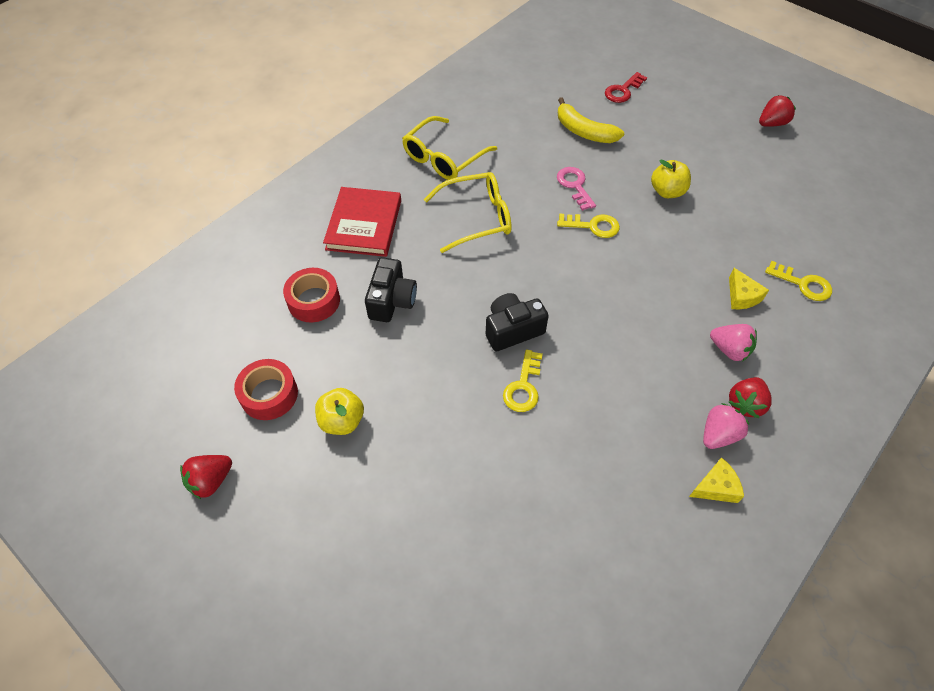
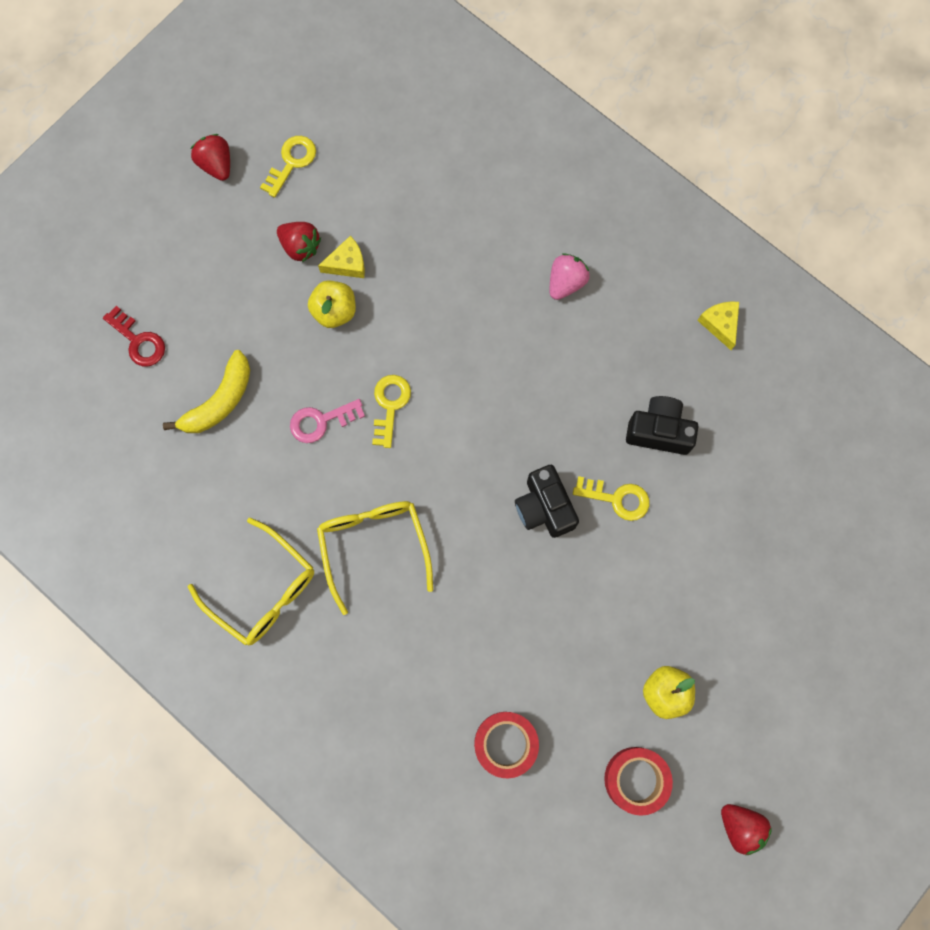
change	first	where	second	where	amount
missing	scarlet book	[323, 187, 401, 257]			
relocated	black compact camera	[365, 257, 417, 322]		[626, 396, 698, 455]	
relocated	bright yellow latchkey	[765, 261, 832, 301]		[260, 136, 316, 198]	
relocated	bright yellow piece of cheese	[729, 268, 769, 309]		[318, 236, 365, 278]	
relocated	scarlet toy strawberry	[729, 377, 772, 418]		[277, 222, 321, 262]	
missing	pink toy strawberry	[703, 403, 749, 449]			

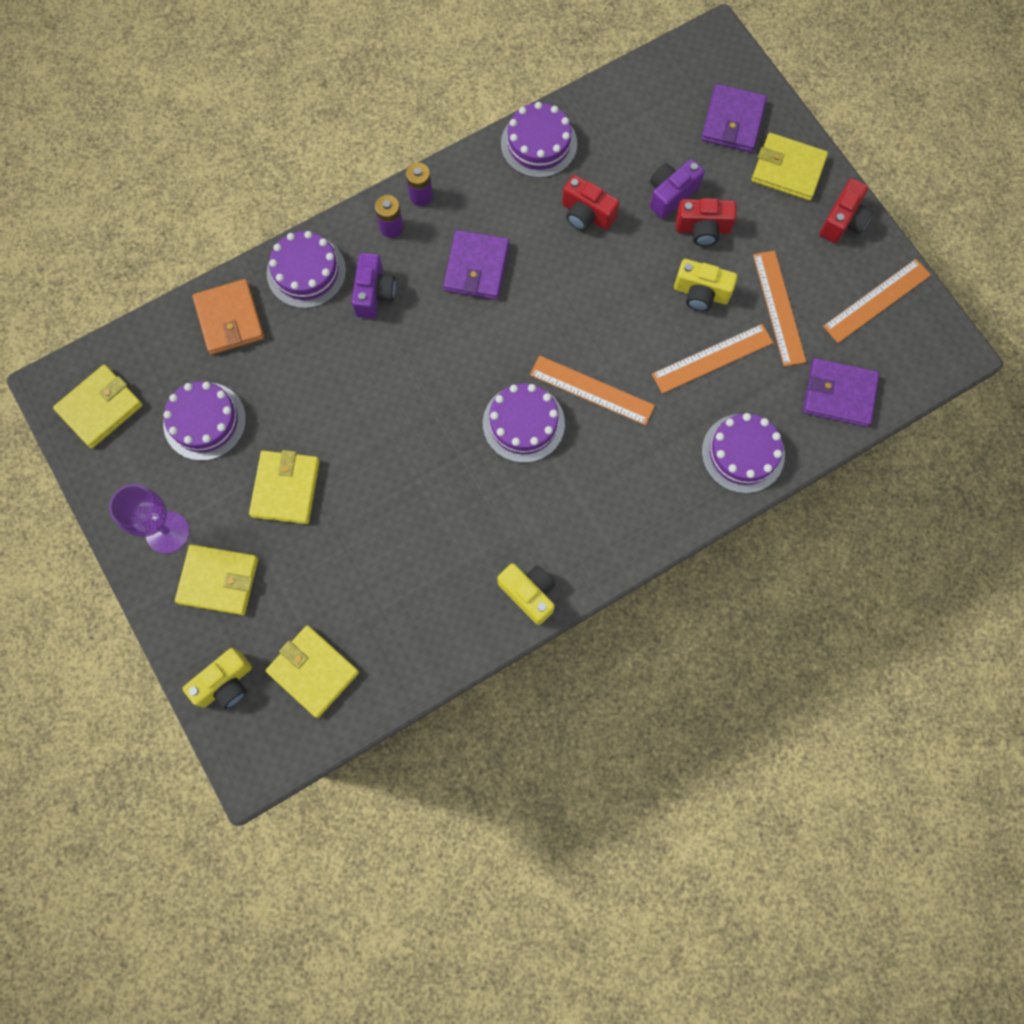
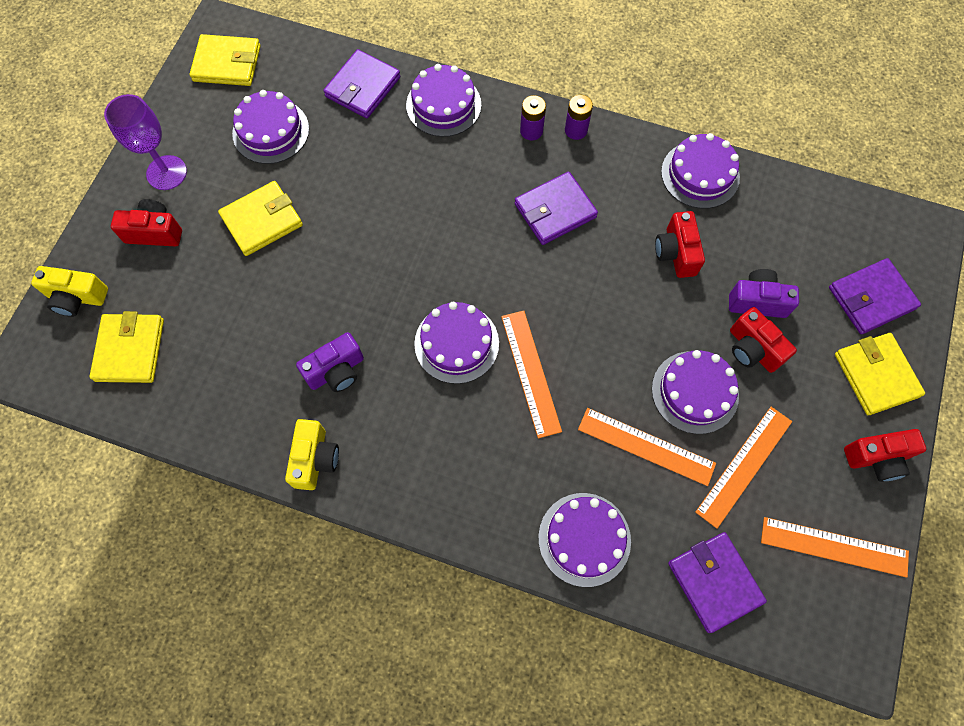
change	first	where	second	where	amount
relocated	violet compact camera	[351, 253, 396, 319]		[296, 332, 364, 392]	
exchanged	bright yellow compact camera	[674, 259, 737, 311]	violet cake	[652, 350, 739, 434]	
colour	bright orange wallet	[193, 279, 264, 355]	violet wallet	[323, 49, 400, 118]	
exchanged	bright yellow wallet	[175, 545, 258, 615]	scarlet compact camera	[111, 199, 182, 247]	

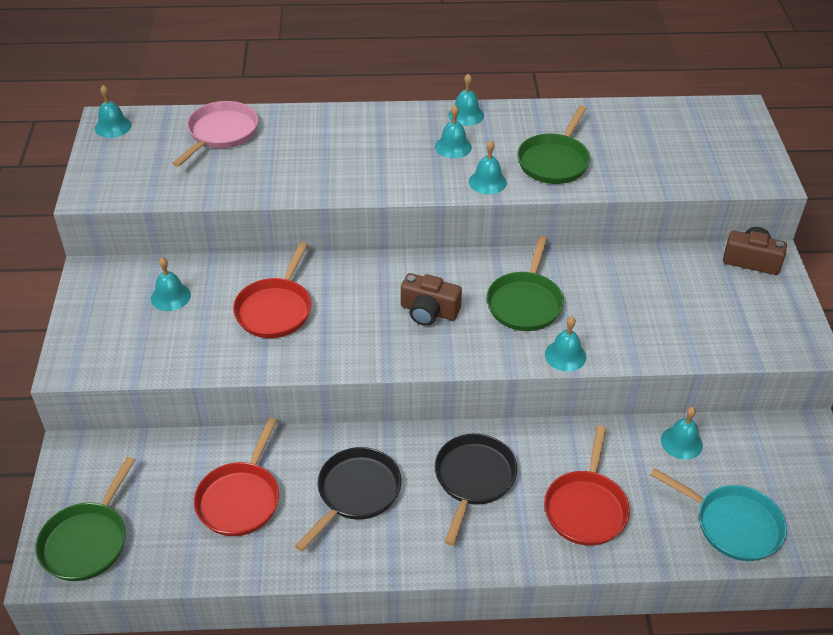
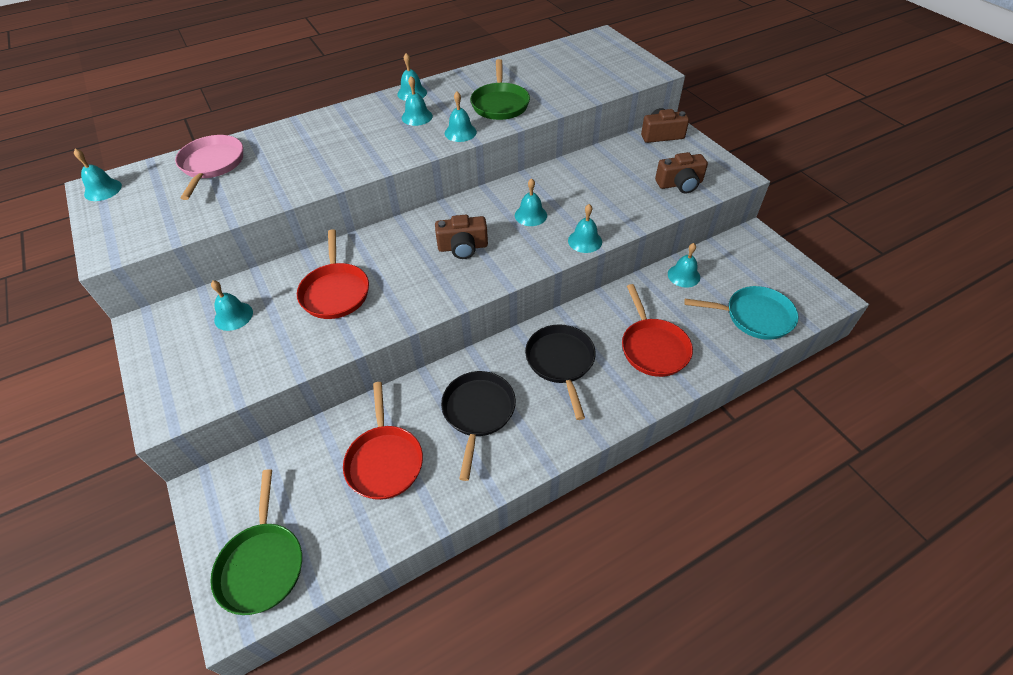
change	first	where	second	where	amount
exchanged	green frying pan	[486, 236, 564, 331]	teal hand bell	[515, 178, 547, 226]	
appeared			dark brown compact camera	[655, 152, 708, 194]	

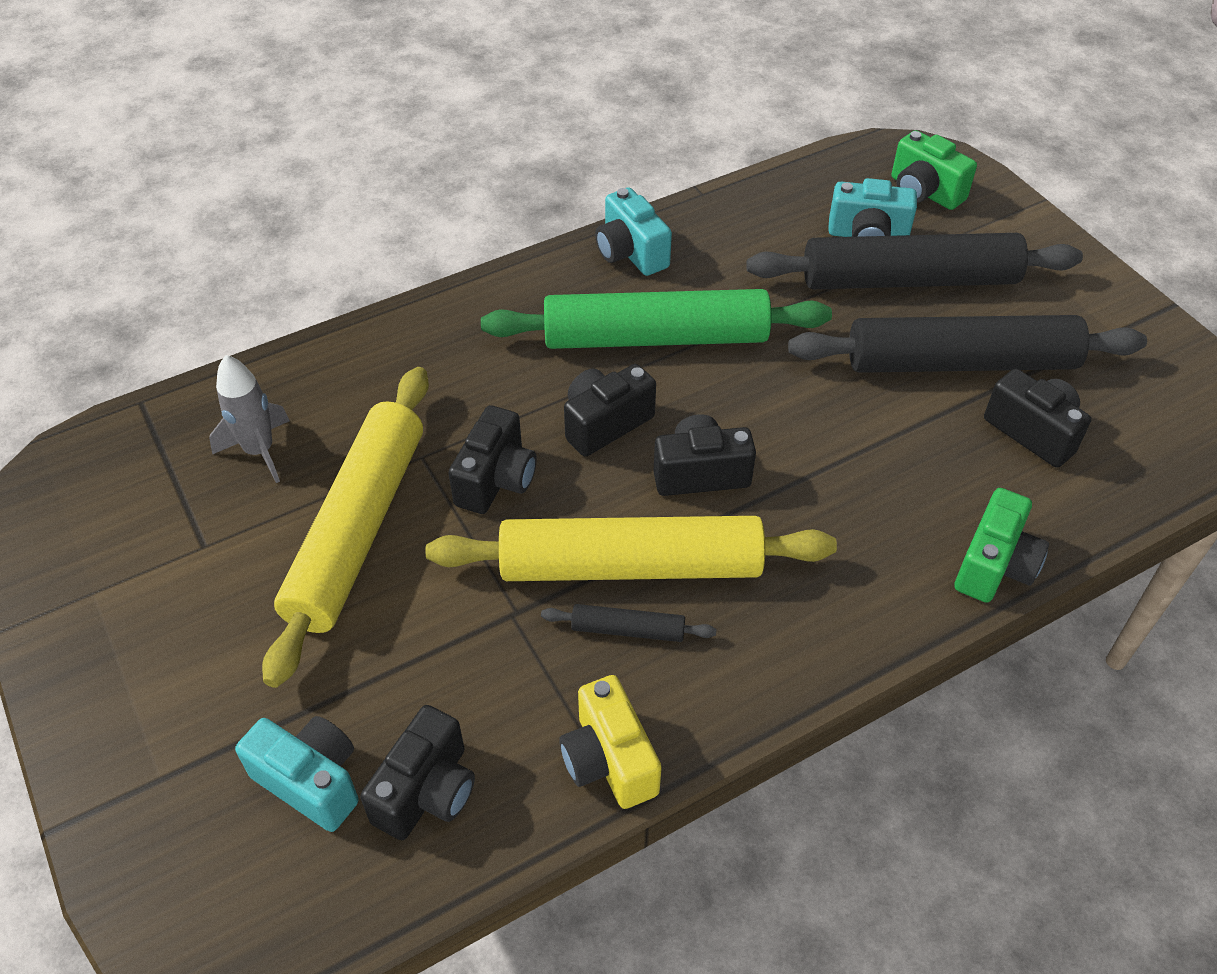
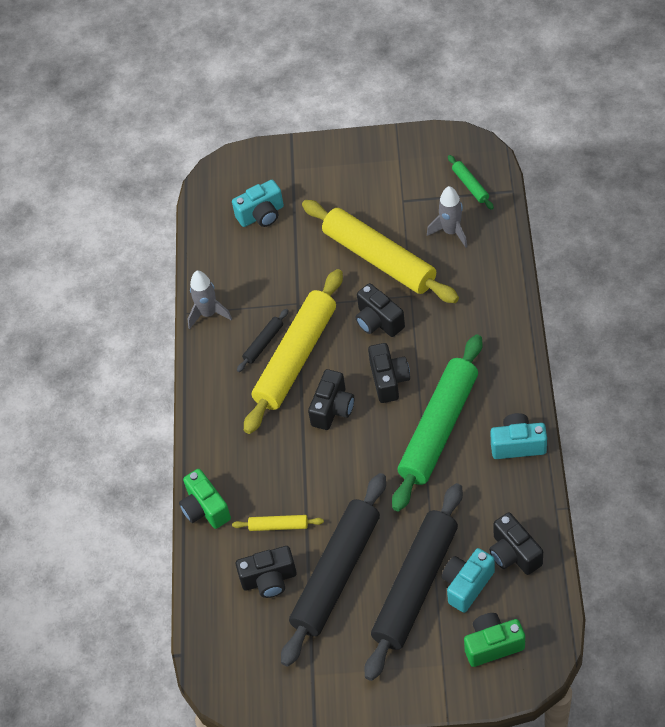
change	first	where	second	where	amount
exchanged	bright yellow compact camera	[559, 675, 662, 809]	gray spaceship	[188, 271, 232, 329]	
relocated	black compact camera	[360, 705, 475, 840]		[489, 512, 543, 575]	
appeared			green rolling pin	[448, 155, 494, 210]	
appeared			bright yellow rolling pin	[232, 515, 324, 531]	

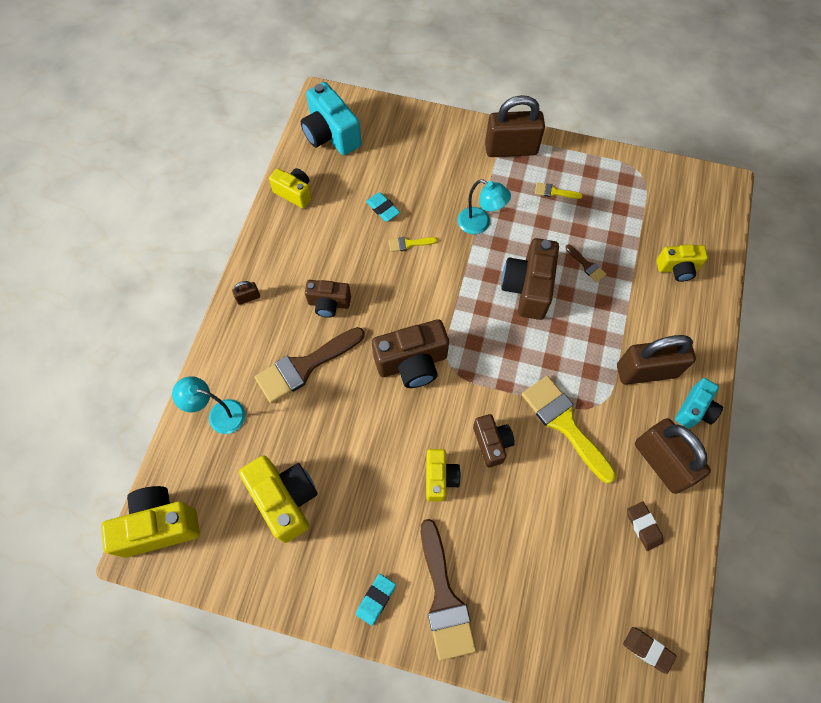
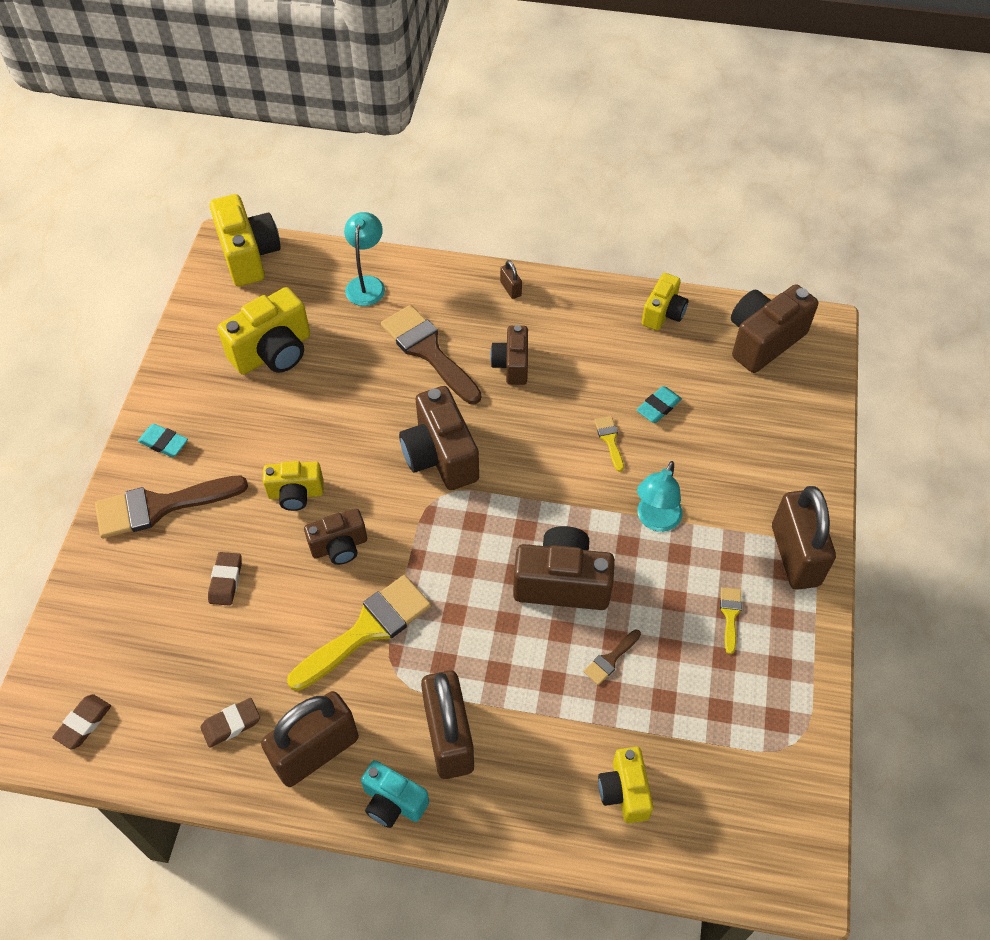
change	first	where	second	where	amount
colour	teal compact camera	[301, 82, 362, 155]	dark brown compact camera	[731, 284, 818, 373]	
appeared			dark brown pencil eraser	[208, 552, 242, 606]	

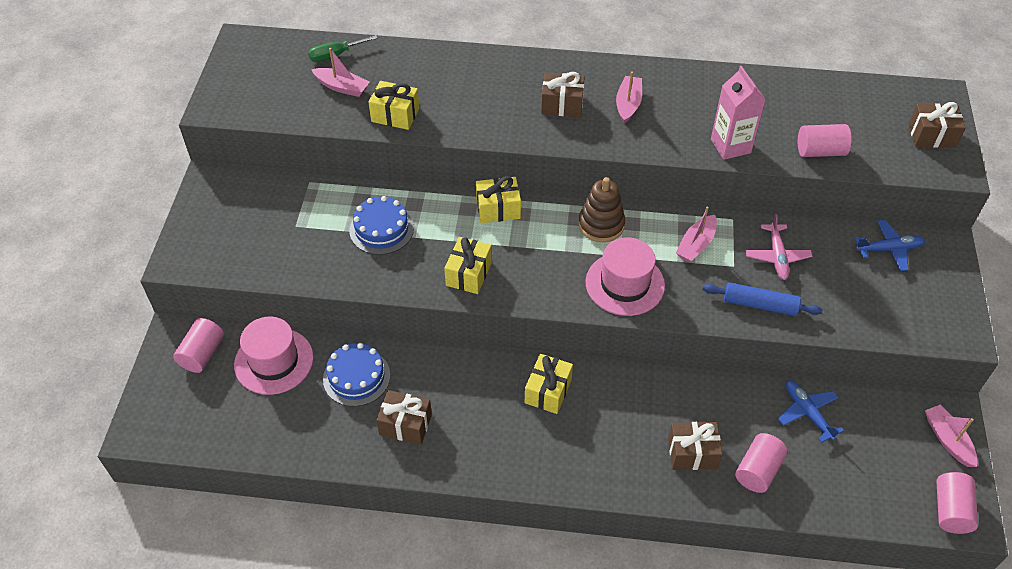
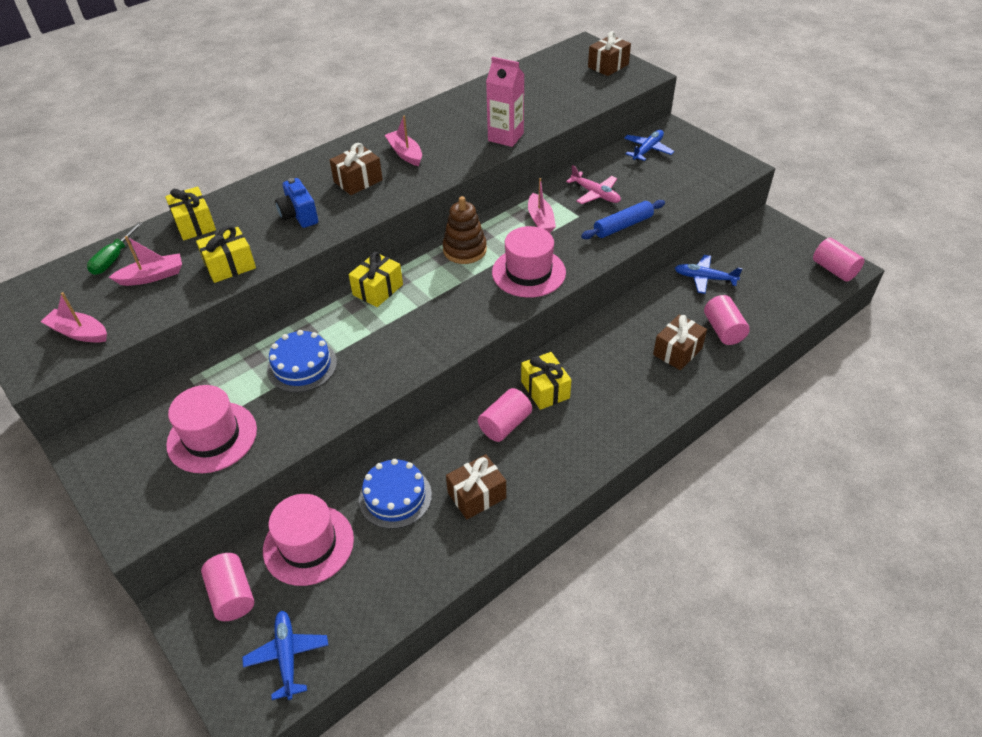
change	first	where	second	where	amount
relocated	pink cylinder shape	[798, 124, 852, 157]		[478, 388, 532, 442]	
relocated	bright yellow wrapped gift	[444, 237, 492, 294]		[165, 187, 216, 240]	
relocated	pink sailboat	[925, 404, 978, 467]		[40, 292, 107, 342]	
appeared			royal blue compact camera	[275, 178, 318, 228]	
appeared			pink tall hat	[166, 385, 257, 473]	
appeared			royal blue plane	[242, 610, 328, 700]	

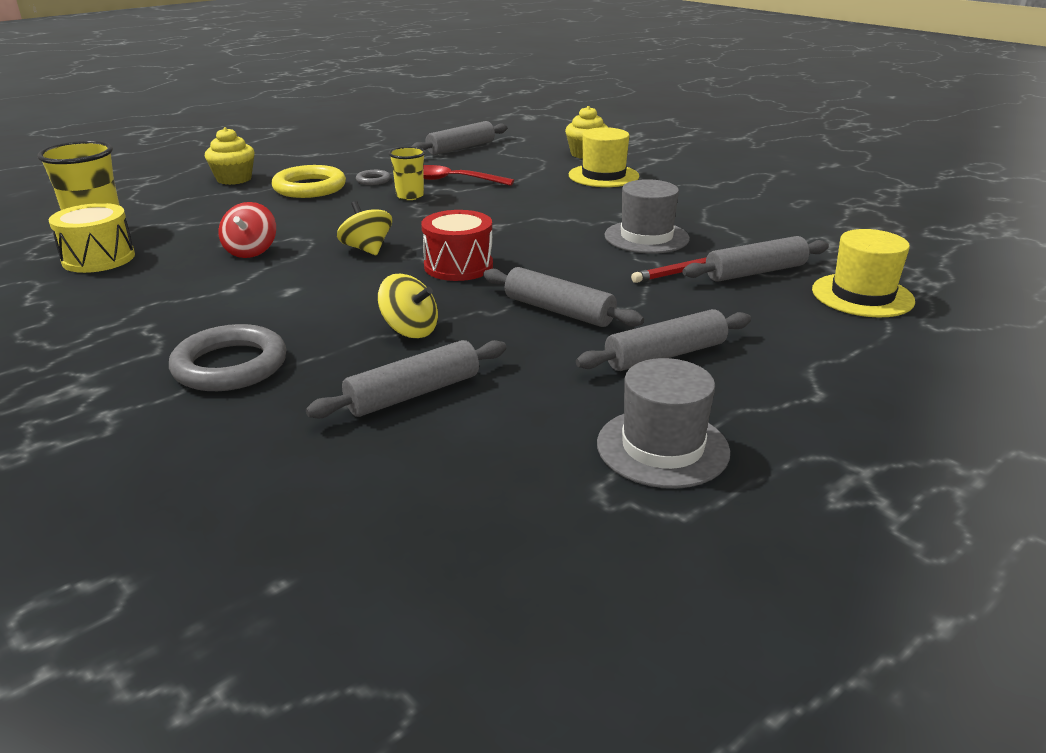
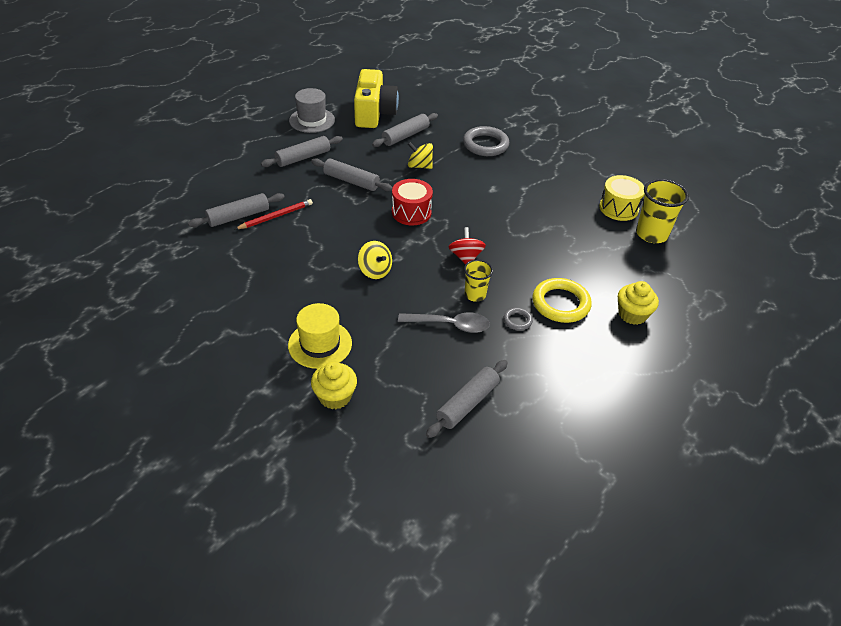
change	first	where	second	where	amount
colour	scarlet tablespoon	[423, 165, 514, 186]	gray tablespoon	[398, 312, 490, 333]	
missing	gray tall hat	[604, 179, 690, 254]			
relocated	bright yellow spinning top	[337, 201, 392, 255]		[358, 241, 392, 279]	
relocated	scarlet spinning top	[218, 202, 276, 258]		[449, 227, 486, 264]	
missing	bright yellow tall hat	[812, 229, 915, 318]			
appeared			bright yellow compact camera	[354, 69, 399, 128]	

